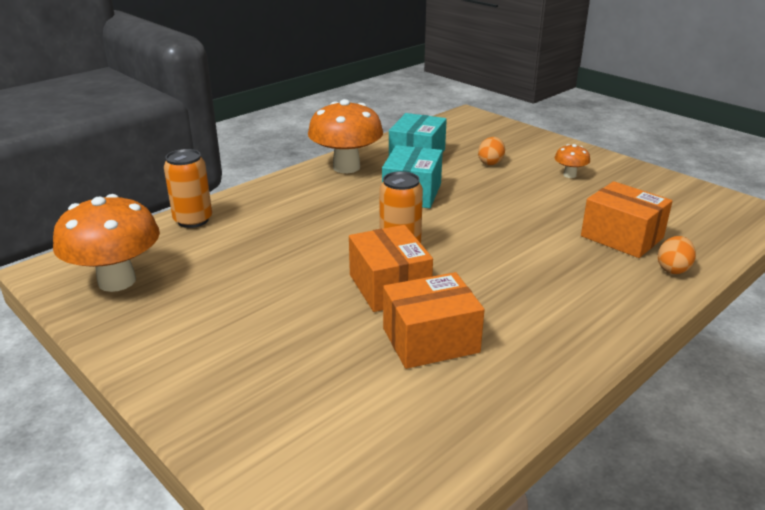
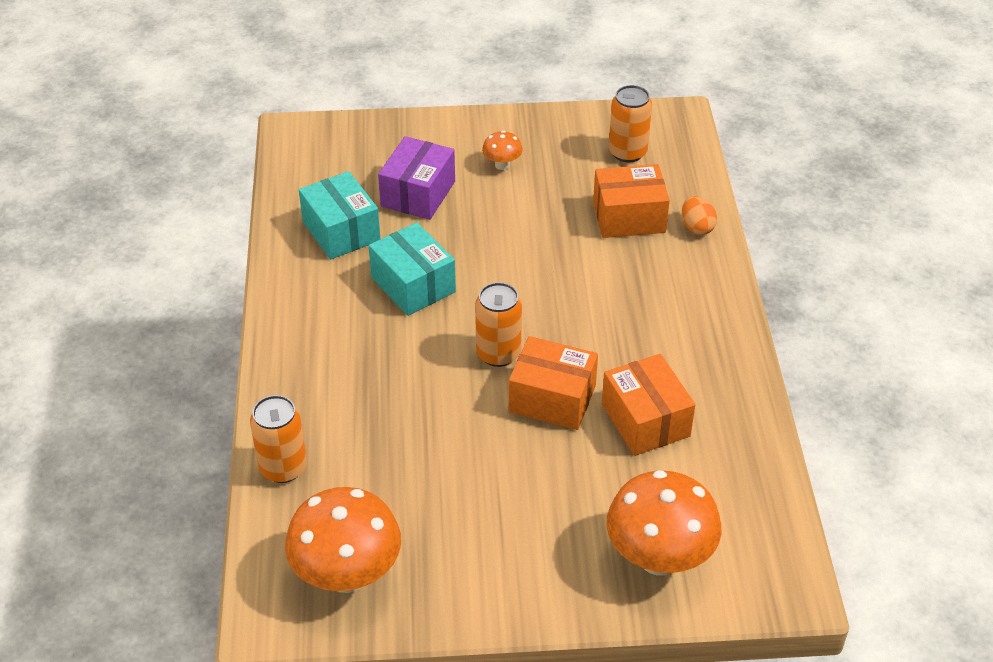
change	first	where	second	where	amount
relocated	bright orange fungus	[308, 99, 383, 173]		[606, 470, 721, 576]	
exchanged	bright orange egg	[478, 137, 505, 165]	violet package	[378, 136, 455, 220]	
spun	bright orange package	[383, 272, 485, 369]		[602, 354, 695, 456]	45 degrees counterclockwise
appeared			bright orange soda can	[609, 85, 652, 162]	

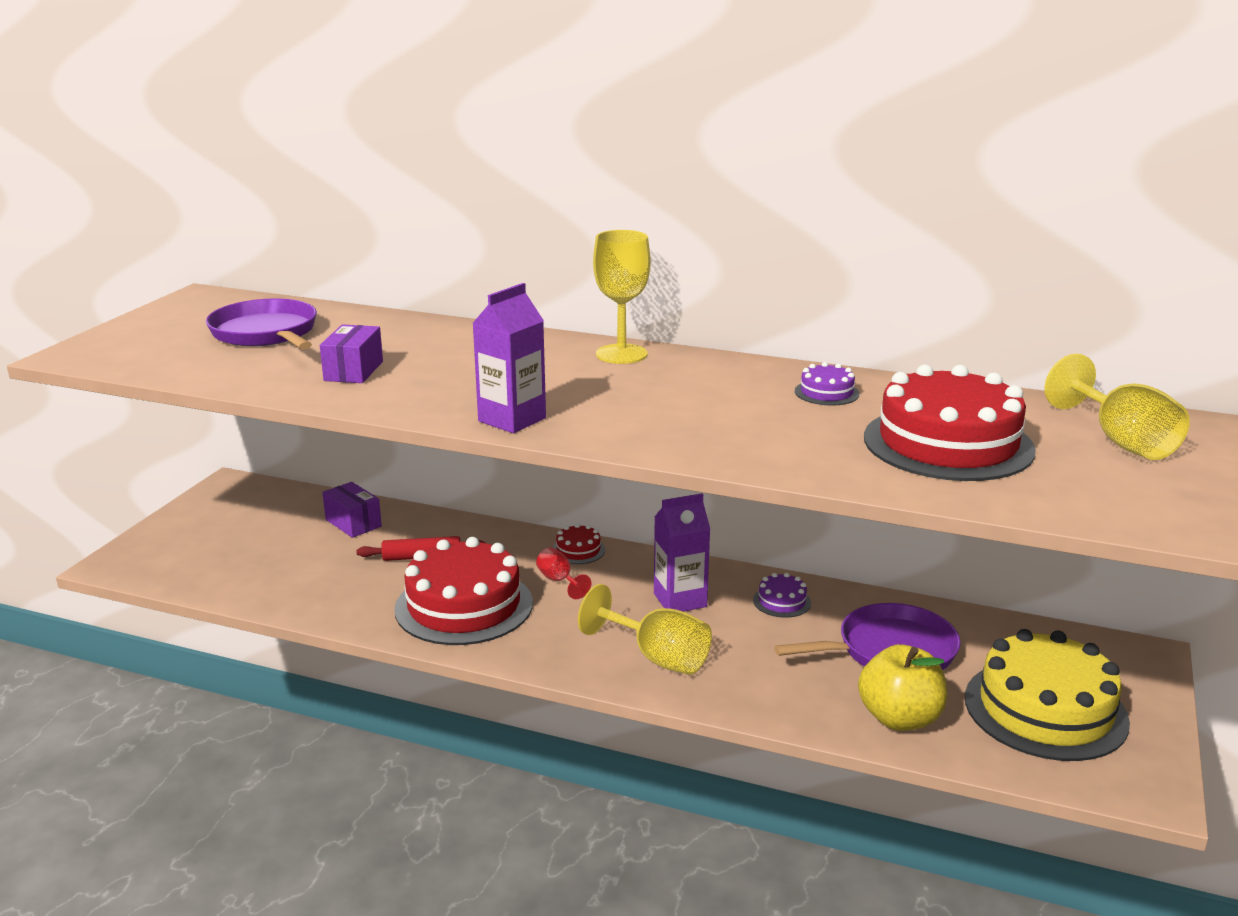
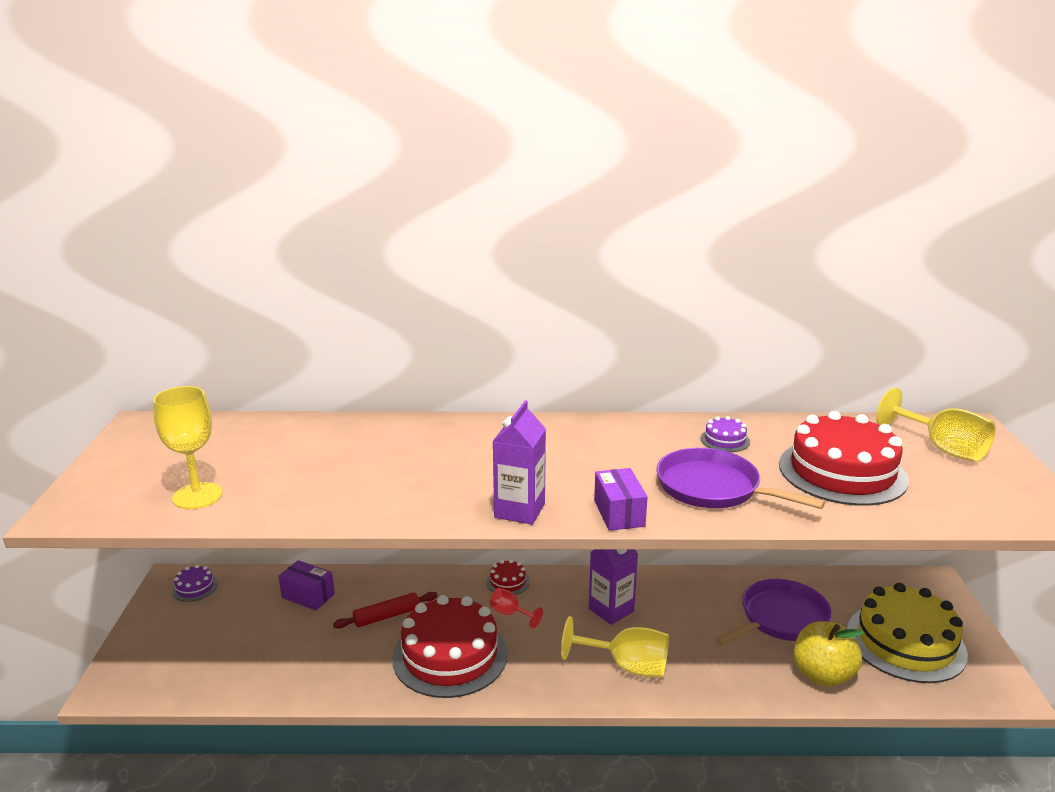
change	first	where	second	where	amount
relocated	bright yellow goblet	[593, 230, 651, 364]		[153, 386, 223, 509]	
relocated	violet frying pan	[206, 299, 317, 349]		[656, 448, 825, 509]	
relocated	violet package	[320, 324, 383, 383]		[594, 468, 648, 531]	
relocated	violet cake	[753, 573, 811, 618]		[172, 565, 218, 602]	

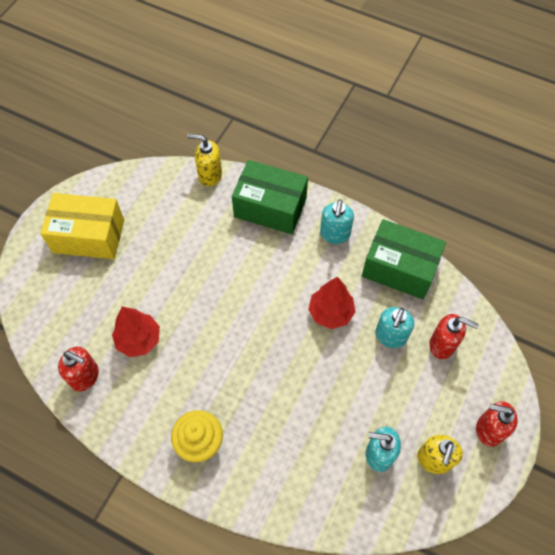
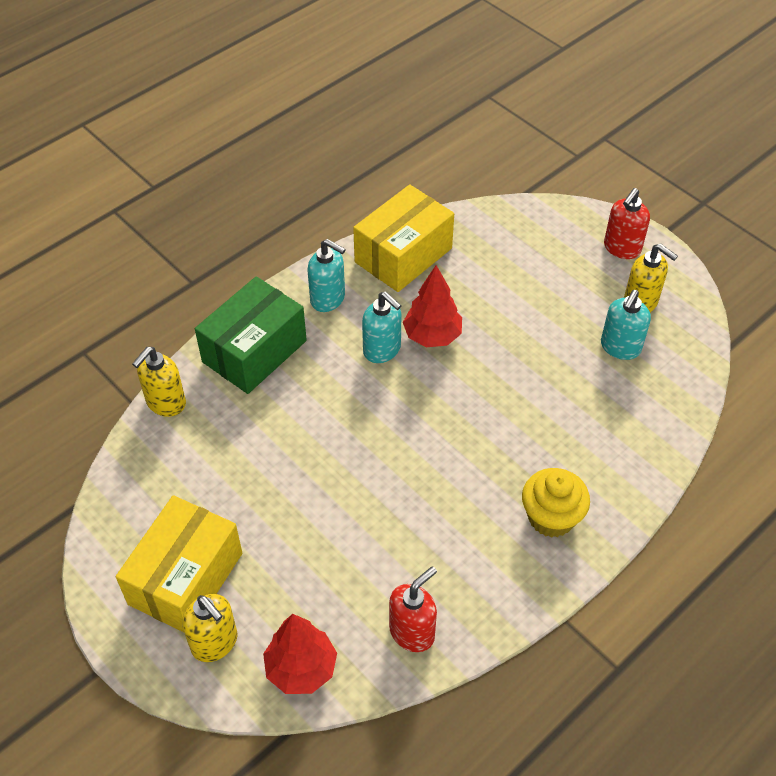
change	first	where	second	where	amount
colour	green package	[362, 219, 446, 299]	bright yellow package	[353, 184, 454, 292]	
relocated	scarlet tree	[112, 306, 160, 357]		[263, 614, 337, 694]	
relocated	teal soap dispenser	[375, 307, 414, 348]		[362, 291, 402, 363]	
missing	scarlet soap dispenser	[429, 314, 479, 359]			
appeared			bright yellow soap dispenser	[182, 594, 237, 662]	

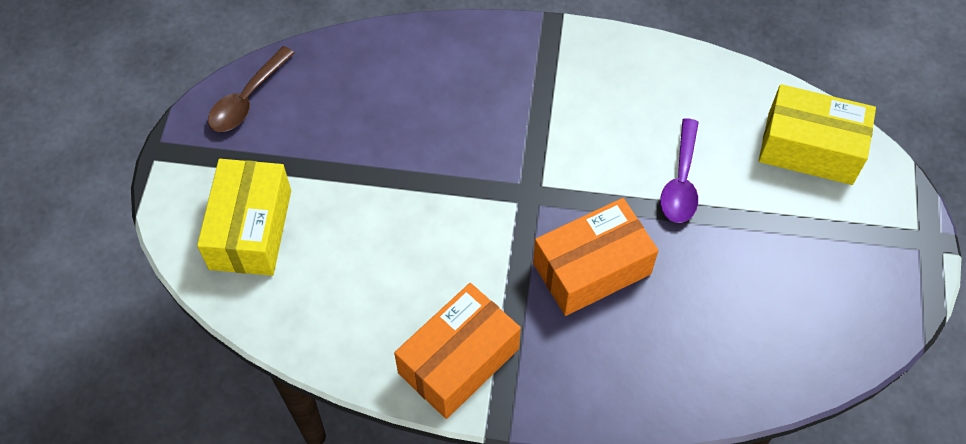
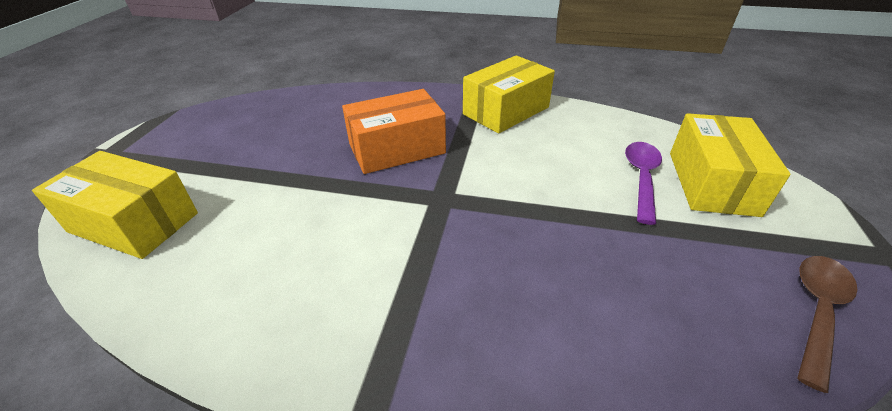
change	first	where	second	where	amount
relocated	violet tablespoon	[660, 118, 699, 223]		[625, 142, 662, 225]	
colour	bright orange package	[394, 283, 521, 419]	bright yellow package	[463, 56, 555, 133]	

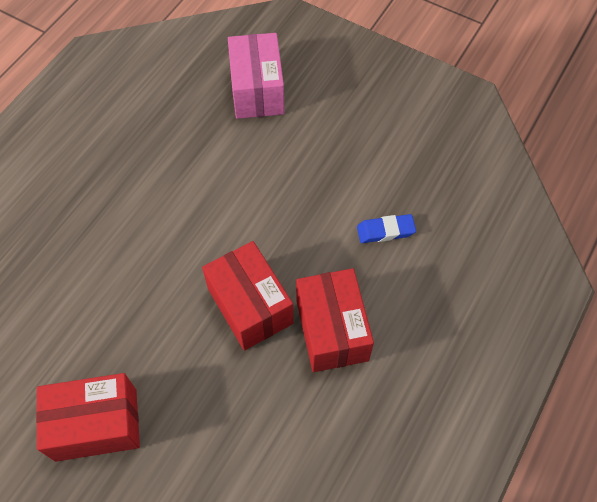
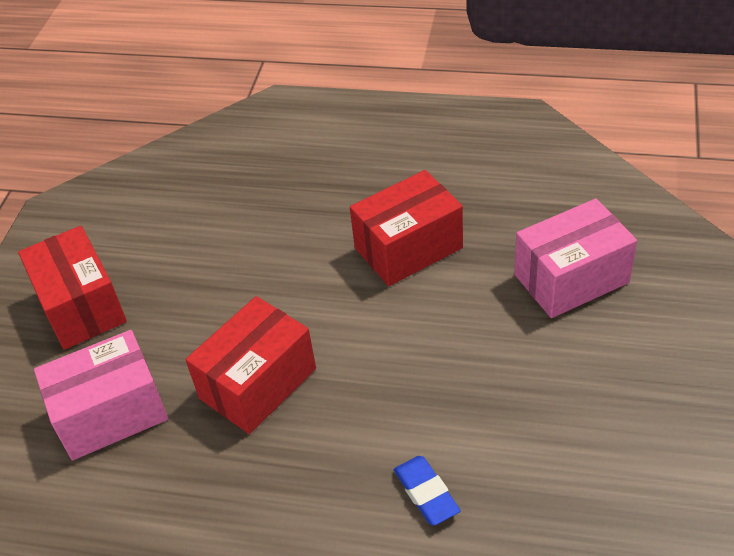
change	first	where	second	where	amount
relocated	scarlet package	[296, 268, 374, 372]		[350, 170, 463, 286]	
appeared			pink package	[34, 330, 168, 460]	

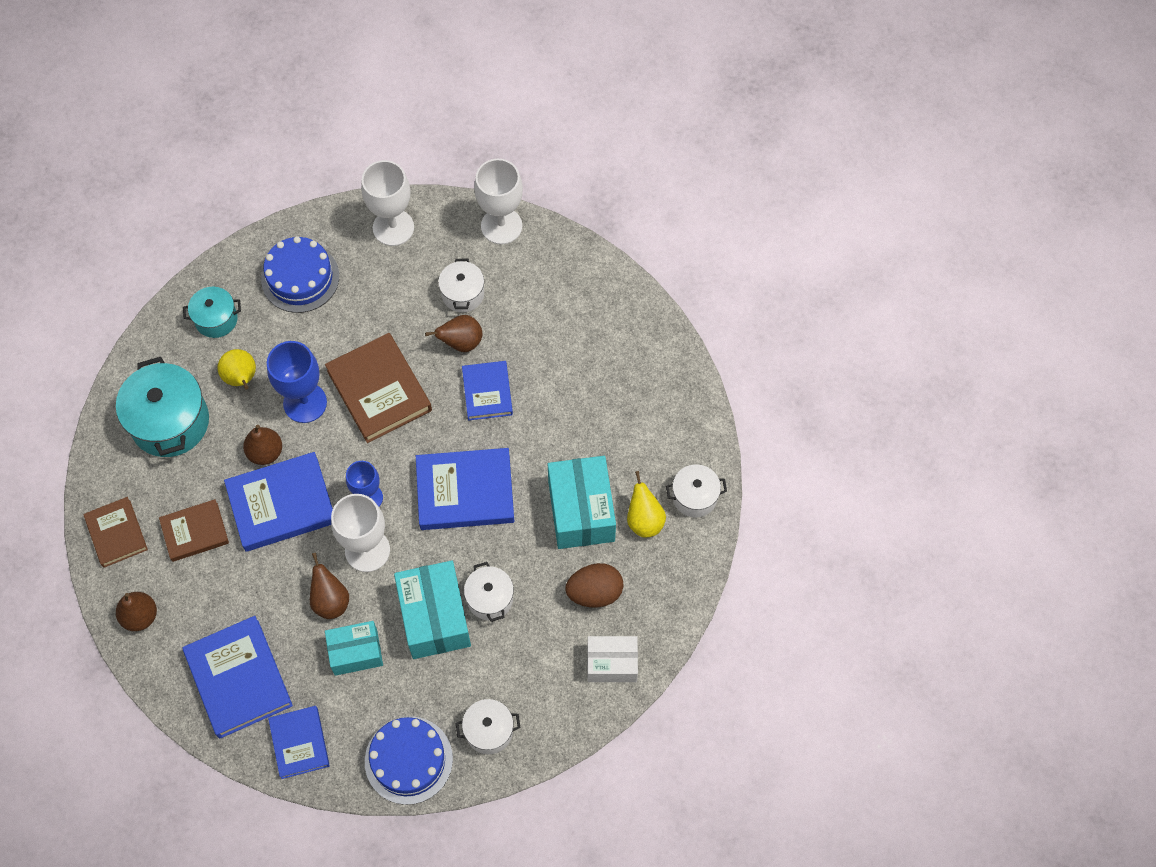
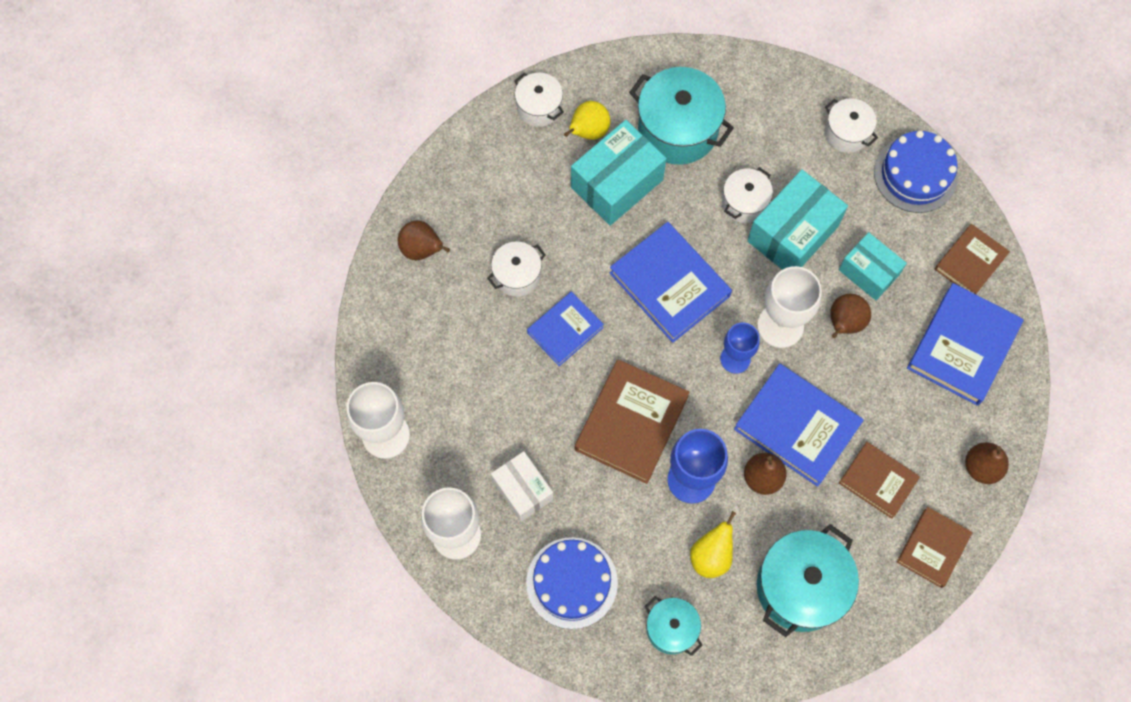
change	first	where	second	where	amount
relocated	pure white cooking pot	[438, 259, 484, 312]		[487, 241, 546, 296]	
relocated	dark brown toy pear	[425, 315, 482, 352]		[398, 220, 450, 260]	
exchanged	dark brown egg	[565, 563, 623, 608]	teal cooking pot	[629, 67, 734, 165]	
relocated	pure white package	[587, 636, 638, 682]		[491, 451, 553, 522]	
colour	royal blue book	[268, 706, 330, 779]	dark brown book	[935, 224, 1010, 294]	

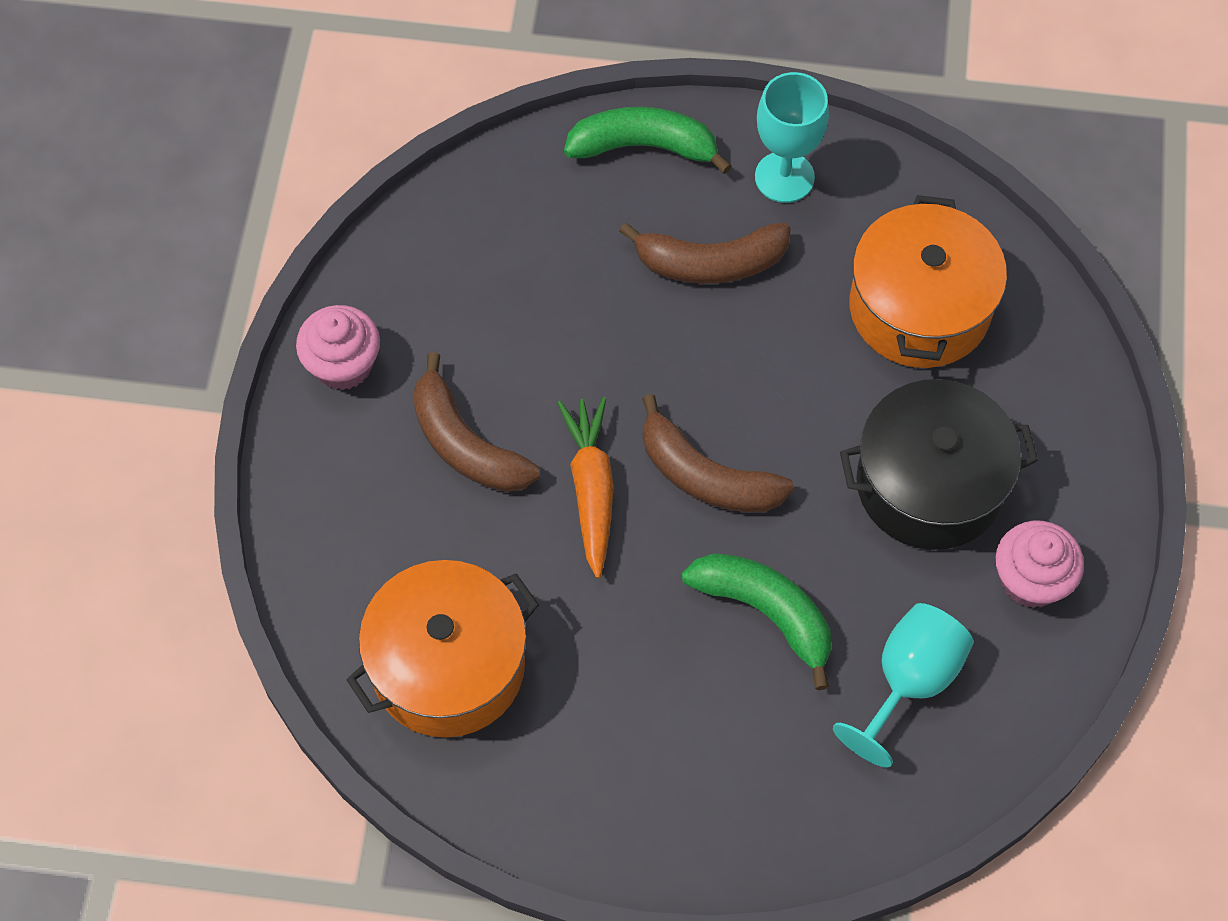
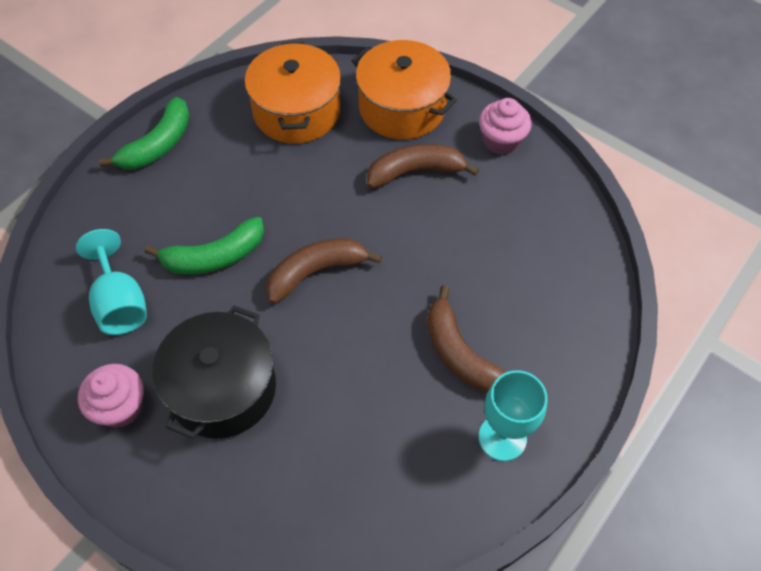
change	first	where	second	where	amount
relocated	green toy banana	[564, 107, 732, 174]		[99, 97, 190, 169]	
relocated	bright orange cooking pot	[850, 195, 1007, 368]		[351, 40, 457, 140]	
spun	dark brown toy banana	[619, 222, 791, 284]		[427, 285, 506, 393]	60 degrees counterclockwise
missing	bright orange toy carrot	[557, 397, 614, 578]			

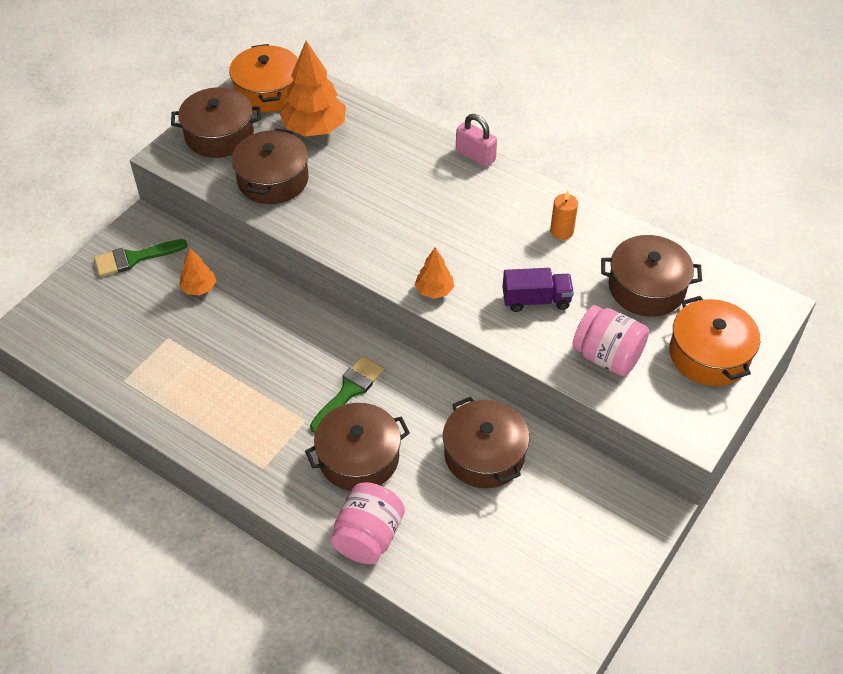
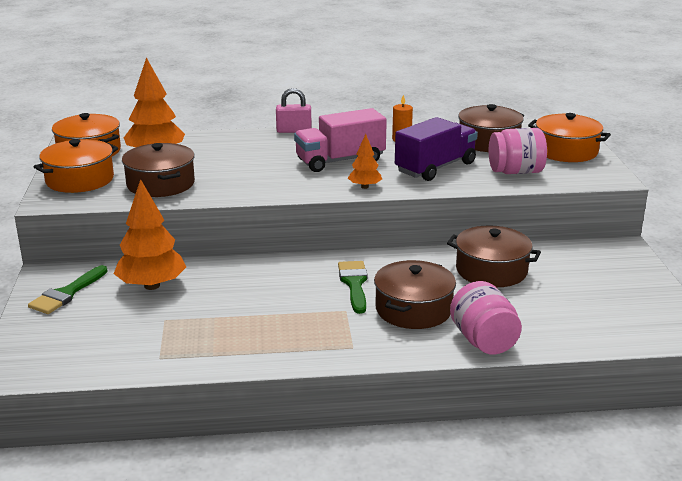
change	first	where	second	where	amount
colour	dark brown cooking pot	[171, 87, 261, 158]	bright orange cooking pot	[34, 139, 118, 193]	
size	bright orange tree	[179, 248, 216, 295]		[114, 179, 186, 290]	x1.88
size	violet toy truck	[503, 268, 574, 312]		[395, 117, 478, 181]	x1.56
appeared			pink toy truck	[294, 108, 387, 172]	

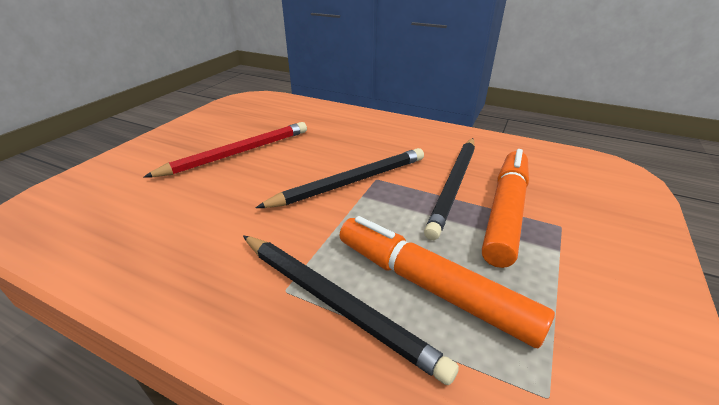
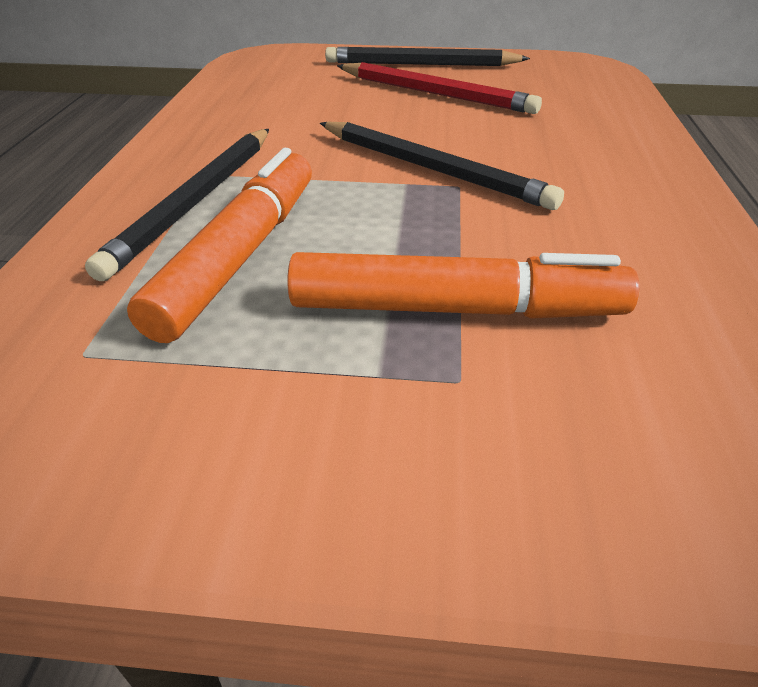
change	first	where	second	where	amount
relocated	black lead pencil	[424, 138, 475, 240]		[325, 47, 530, 66]	

